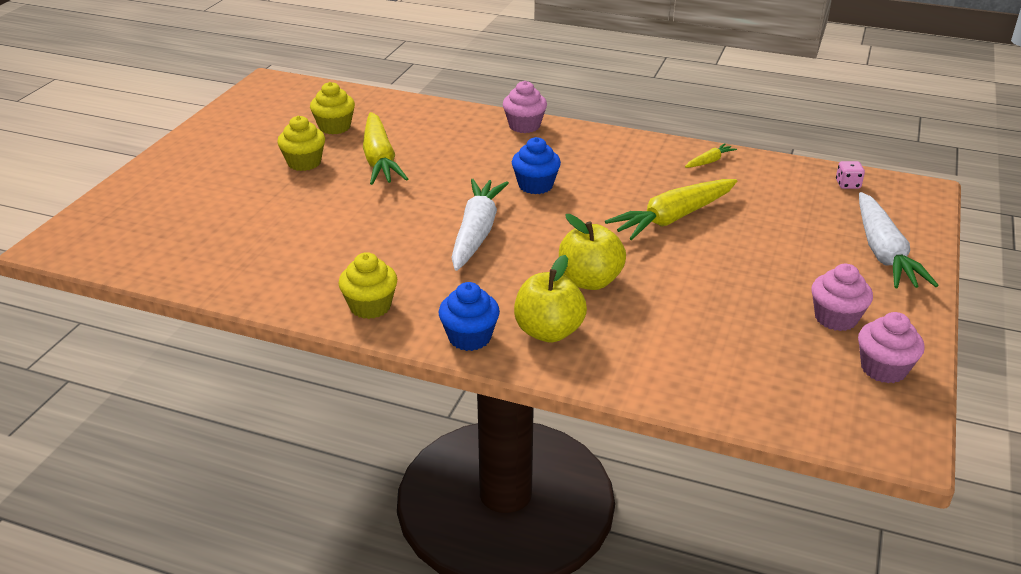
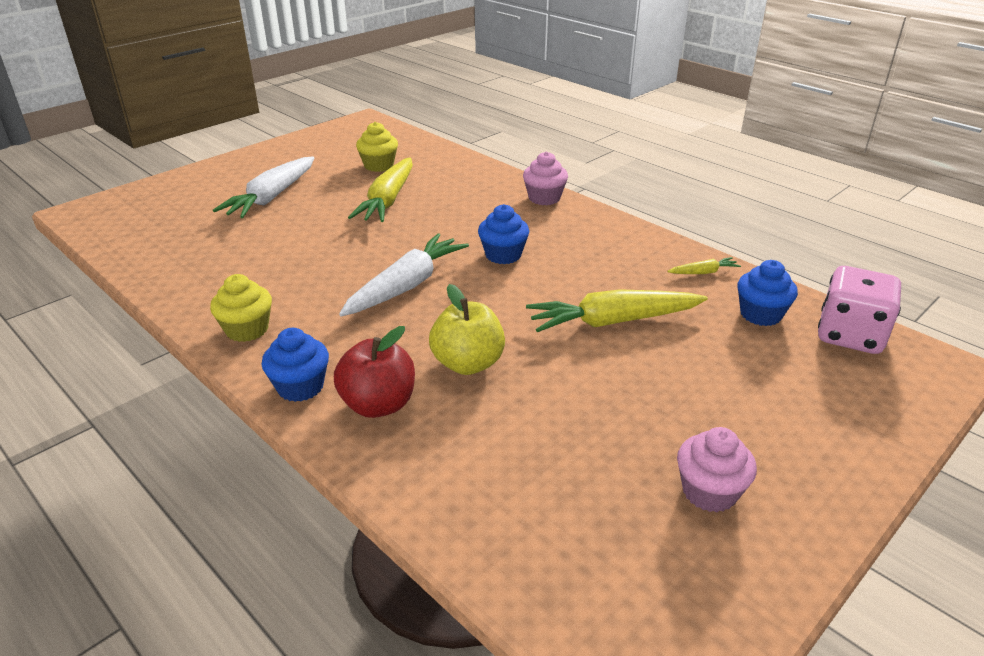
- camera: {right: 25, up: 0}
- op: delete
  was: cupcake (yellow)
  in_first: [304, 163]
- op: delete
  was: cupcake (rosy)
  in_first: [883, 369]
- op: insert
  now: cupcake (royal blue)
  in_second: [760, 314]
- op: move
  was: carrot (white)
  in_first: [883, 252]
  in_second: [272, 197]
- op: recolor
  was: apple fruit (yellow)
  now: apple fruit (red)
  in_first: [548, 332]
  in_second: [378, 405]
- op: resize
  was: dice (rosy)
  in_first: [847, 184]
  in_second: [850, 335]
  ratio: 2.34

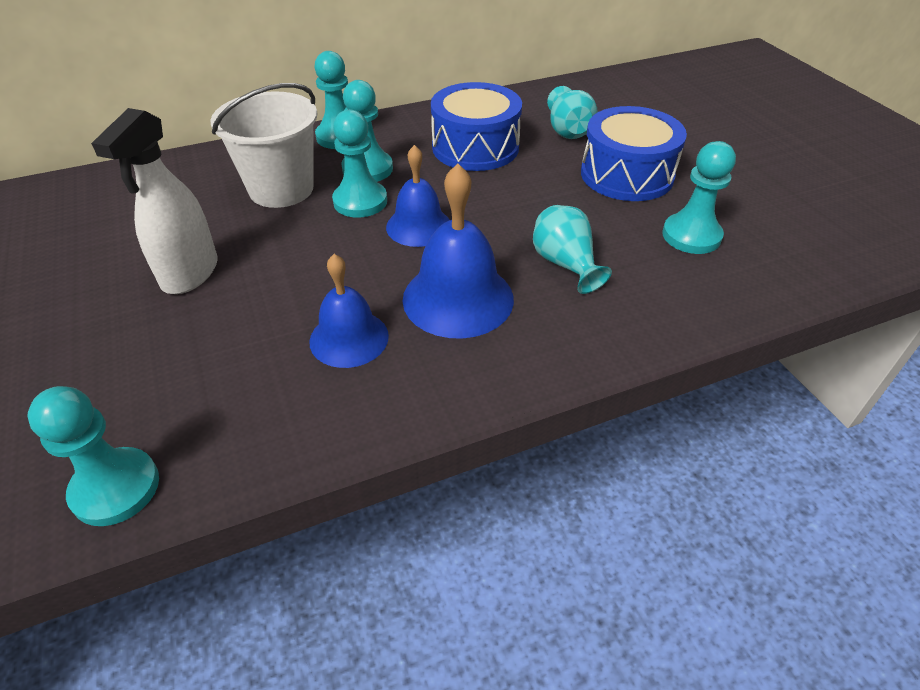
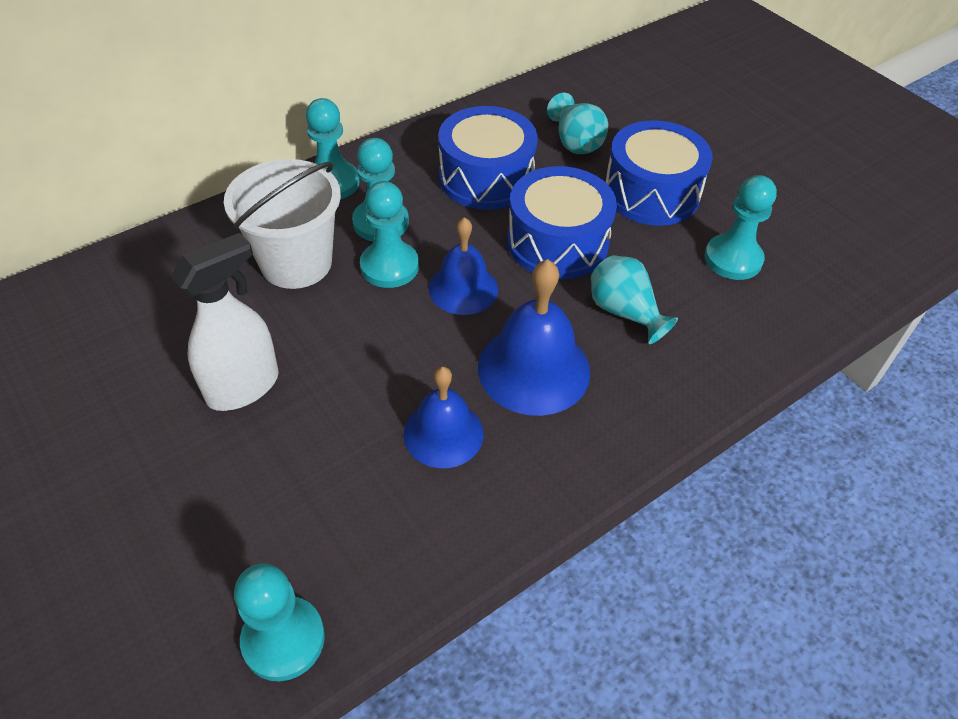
- camera: {right: -15, up: 5}
- op: insert
  now: drum (royal blue)
  in_second: [557, 242]
- op: rotate
  was: sprayer (white)
  in_first: [190, 274]
  in_second: [243, 387]
  clockwise: -135

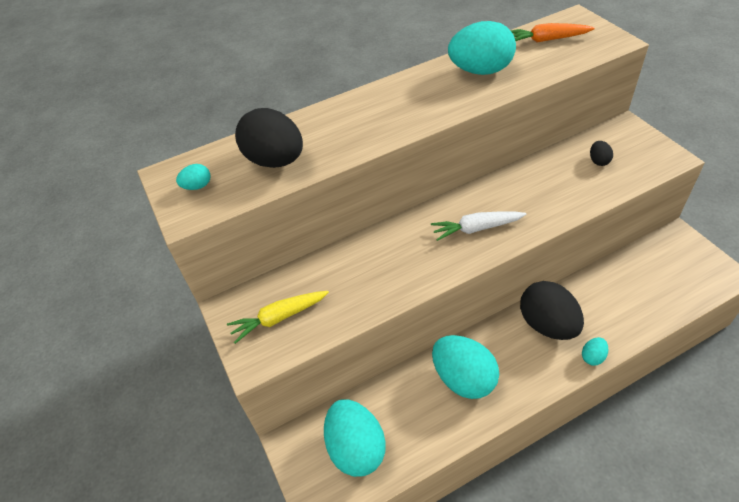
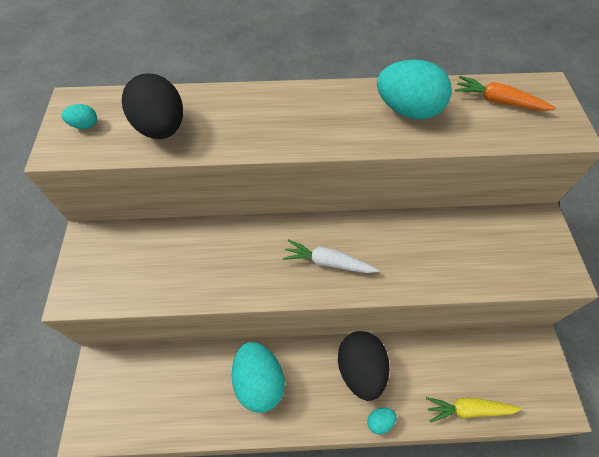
- camera: {right: 20, up: 10}
- op: delete
  was: egg shape (turquoise)
  in_first: [356, 448]
- op: delete
  was: egg shape (jet-black)
  in_first: [598, 161]
- op: move
  was: carrot (yellow)
  in_first: [279, 318]
  in_second: [468, 409]

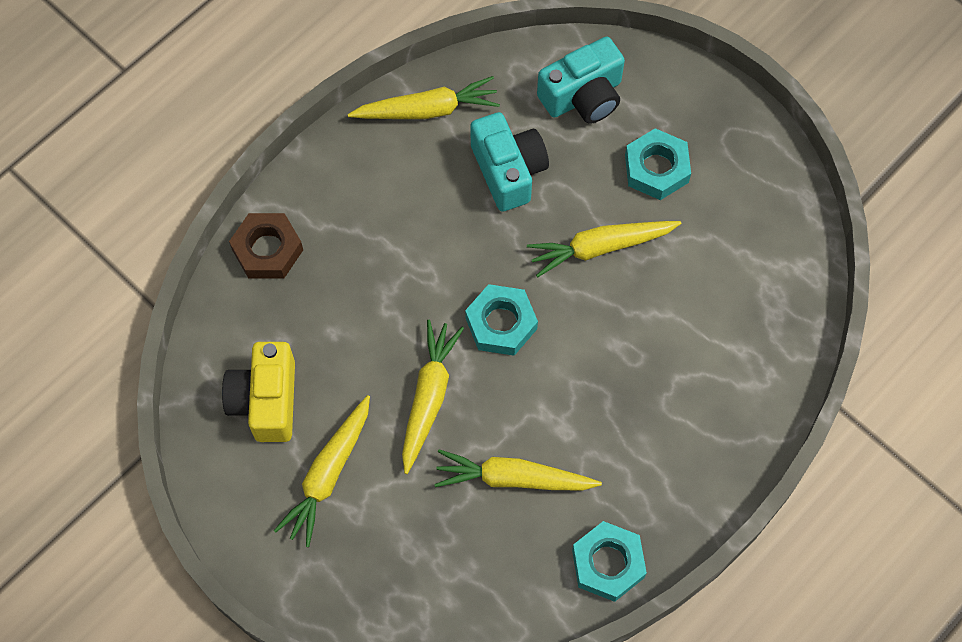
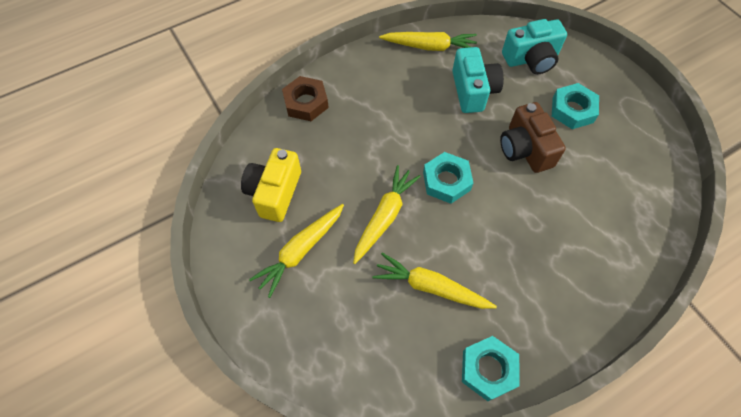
- camera: {right: 15, up: -5}
- op: replace
  was: carrot (yellow)
  now: photo camera (russet)
  in_first: [600, 248]
  in_second: [525, 149]

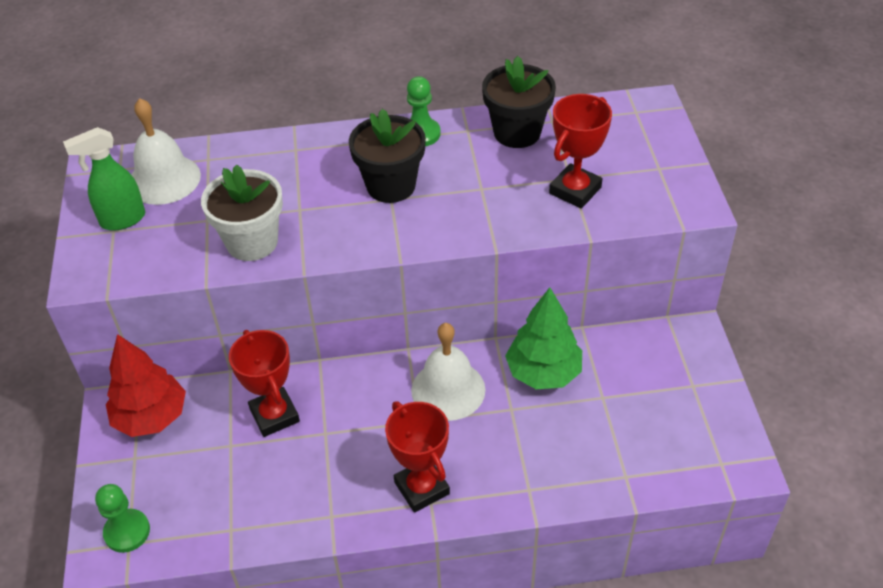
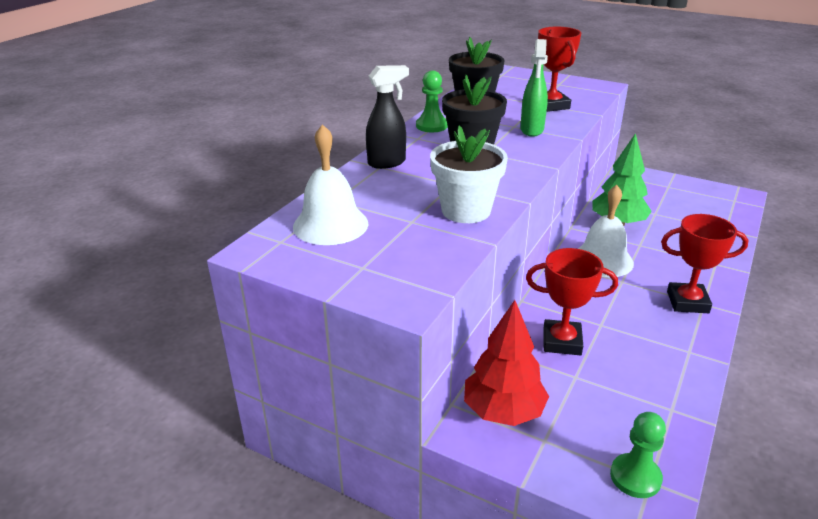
- camera: {right: -55, up: -15}
- op: insert
  now: sprayer (jet-black)
  in_second: [387, 163]
- op: move
  was: sprayer (emerald)
  in_first: [122, 220]
  in_second: [532, 130]

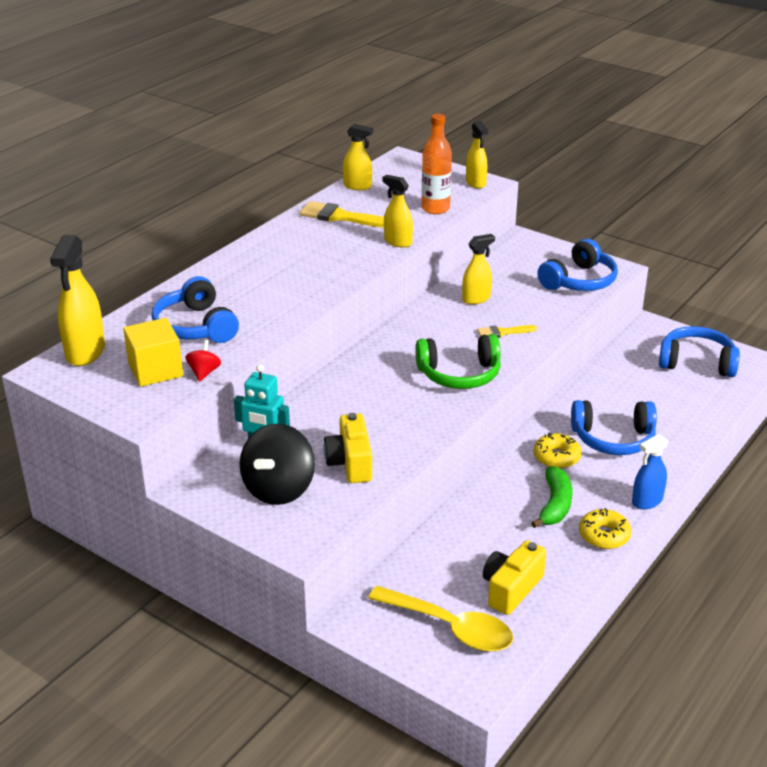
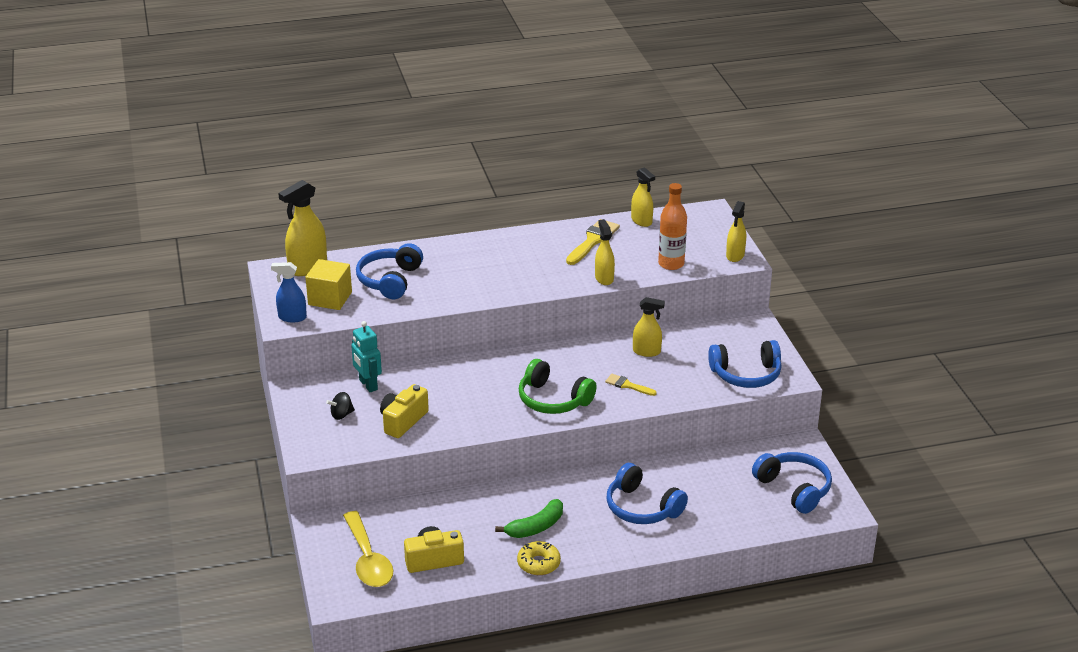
- camera: {right: 40, up: 0}
- op: delete
  was: toy top (red)
  in_first: [204, 372]
- op: delete
  was: donut (yellow)
  in_first: [556, 457]
- op: move
  was: sprayer (royal blue)
  in_first: [647, 501]
  in_second: [292, 317]
- op: rotate
  was: brush (yellow)
  in_first: [340, 217]
  in_second: [593, 241]
  clockwise: 60
- op: resize
  was: toy top (jet-black)
  in_first: [279, 489]
  in_second: [341, 415]
  ratio: 0.47

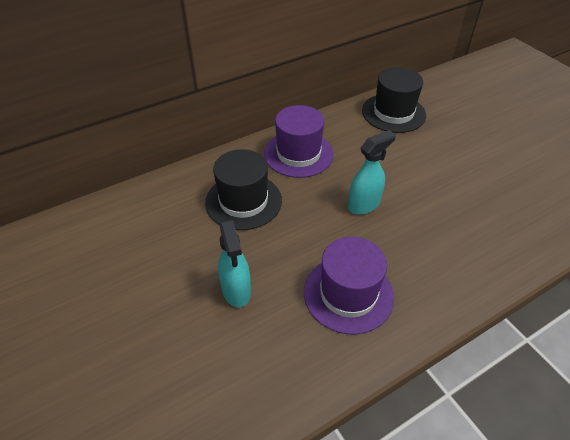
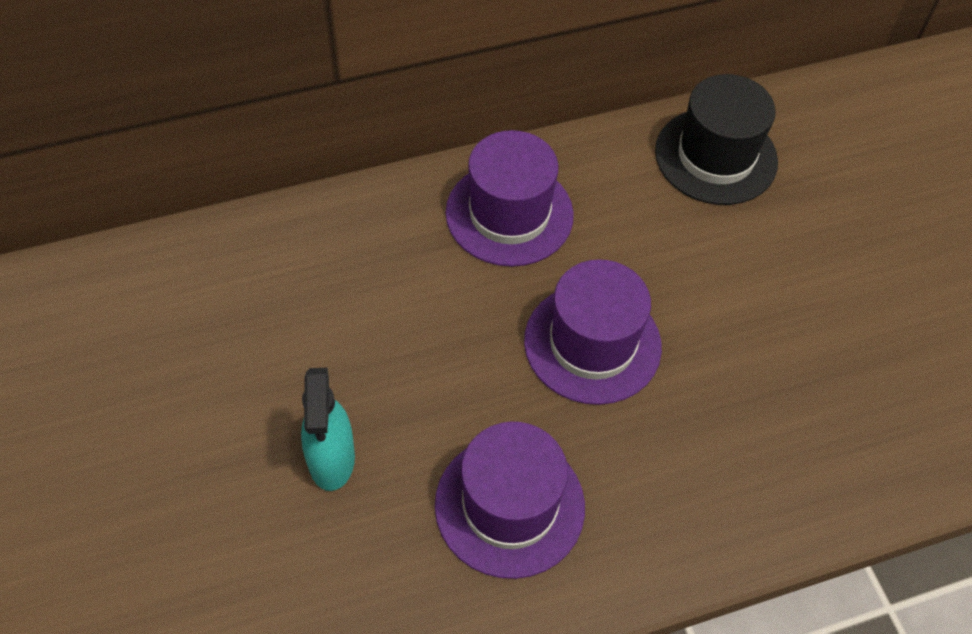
- camera: {right: 10, up: 10}
- op: delete
  was: tall hat (jet-black)
  in_first: [243, 201]
- op: replace
  was: sprayer (turquoise)
  now: tall hat (purple)
  in_first: [364, 204]
  in_second: [592, 343]

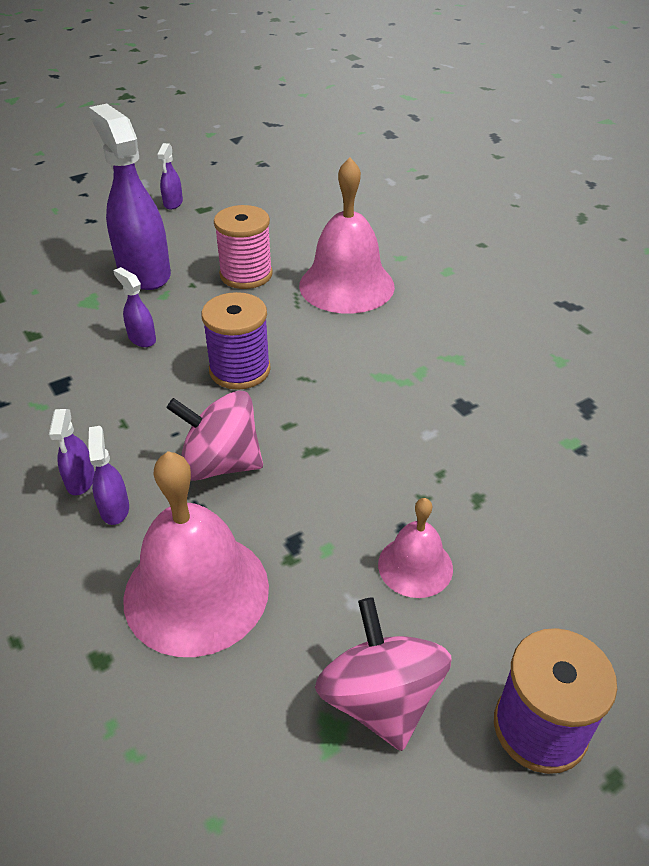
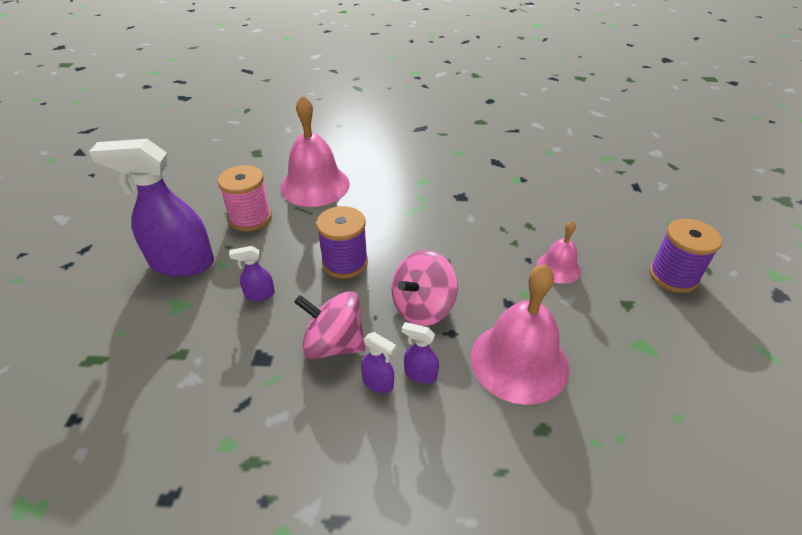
- camera: {right: -55, up: 0}
- op: delete
  was: sprayer (purple)
  in_first: [173, 203]
- op: move
  was: toy top (rosy)
  in_first: [380, 699]
  in_second: [334, 344]

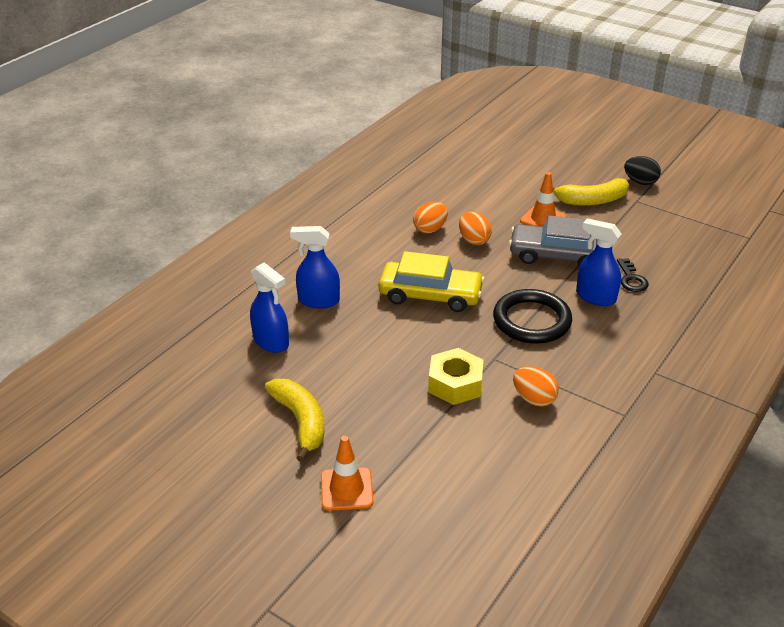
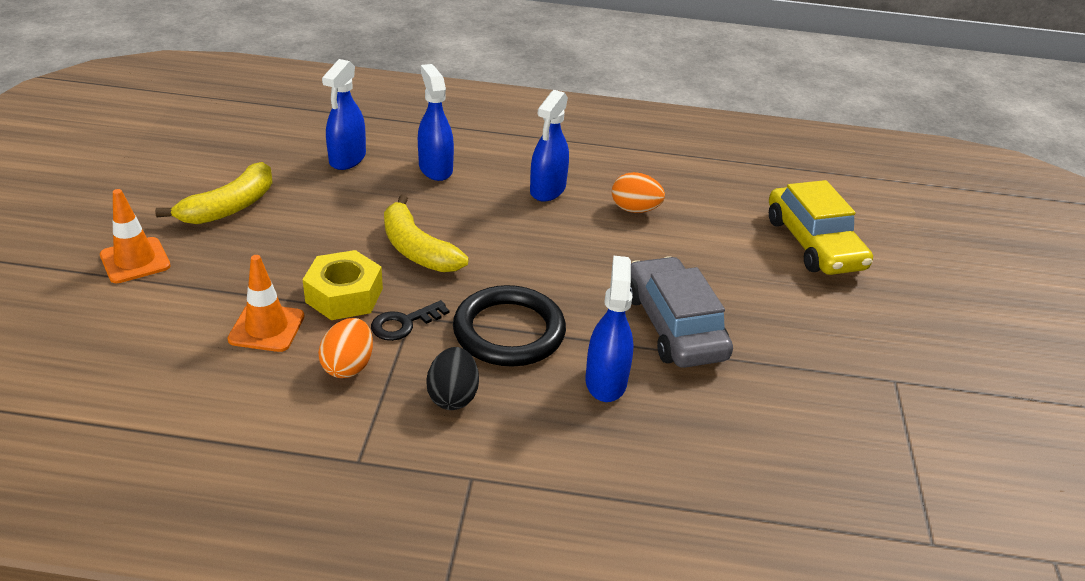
- camera: {right: 60, up: 0}
- op: delete
  was: egg shape (orange-coloured)
  in_first: [473, 240]
- op: insert
  now: sprayer (royal blue)
  in_second: [547, 190]
- op: move
  was: toy car (yellow)
  in_first: [430, 295]
  in_second: [813, 243]
- op: move
  was: road cone (orange-coloured)
  in_first: [543, 219]
  in_second: [266, 328]
- op: move
  was: toy banana (yellow)
  in_first: [591, 200]
  in_second: [417, 249]
- op: move
  was: key (jet-black)
  in_first: [631, 279]
  in_second: [404, 323]
- op: move
  was: egg shape (jet-black)
  in_first: [640, 182]
  in_second: [453, 396]

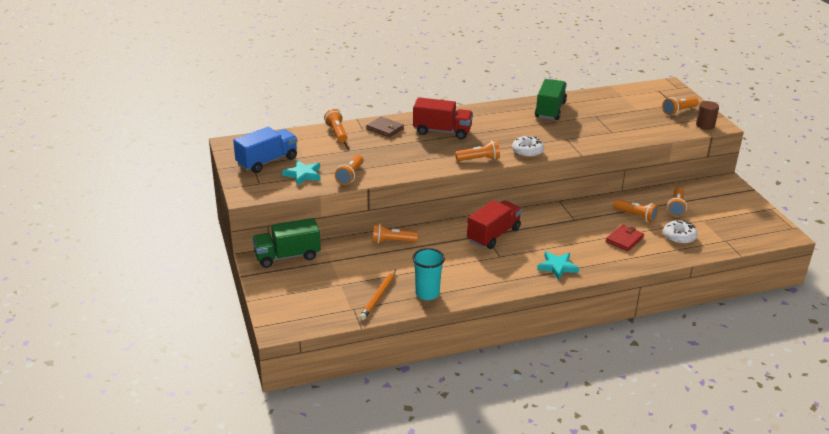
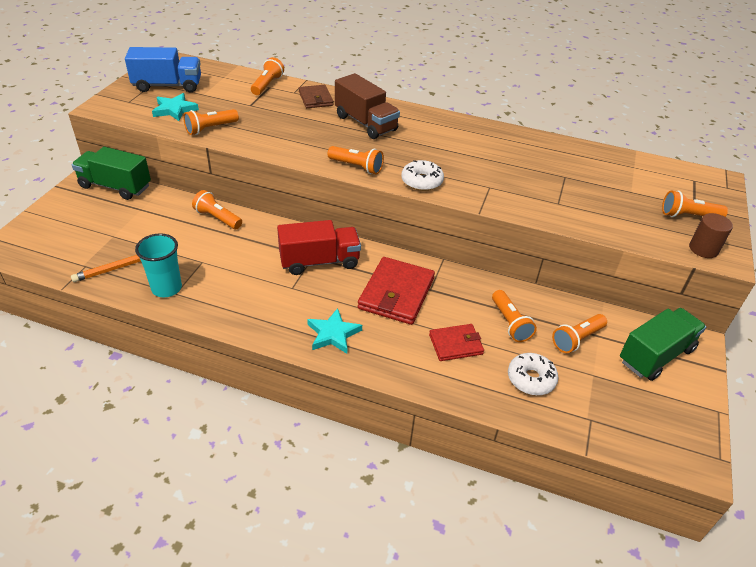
- camera: {right: 35, up: 10}
- op: insert
  now: wallet (red)
  in_second: [396, 293]
- op: move
  was: toy truck (emerald)
  in_first: [550, 110]
  in_second: [655, 355]
- op: recolor
  was: toy truck (red)
  now: toy truck (russet)
  in_first: [442, 131]
  in_second: [365, 123]

